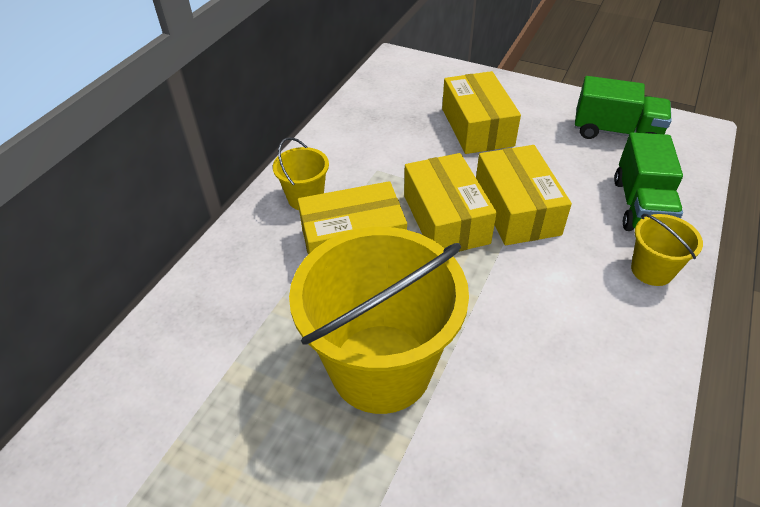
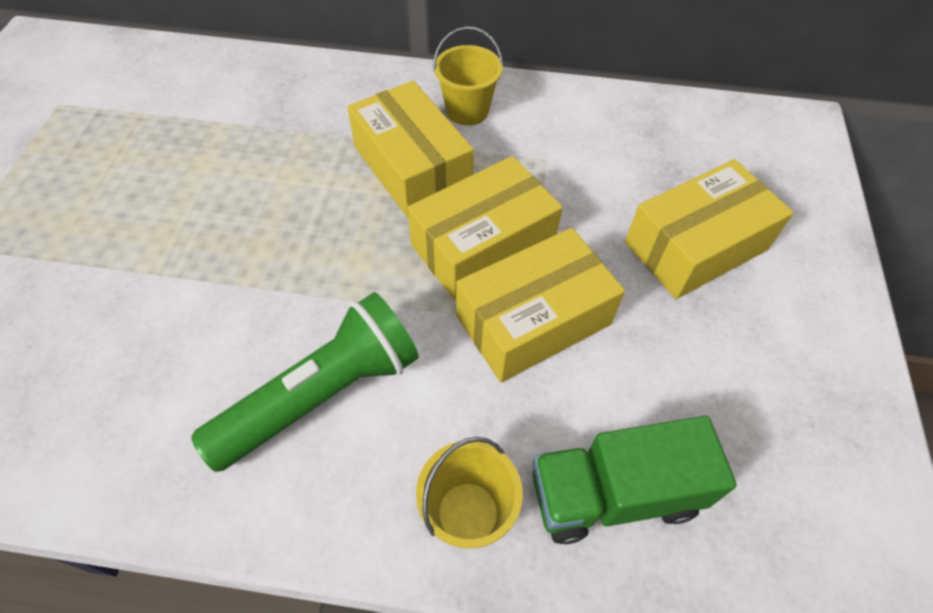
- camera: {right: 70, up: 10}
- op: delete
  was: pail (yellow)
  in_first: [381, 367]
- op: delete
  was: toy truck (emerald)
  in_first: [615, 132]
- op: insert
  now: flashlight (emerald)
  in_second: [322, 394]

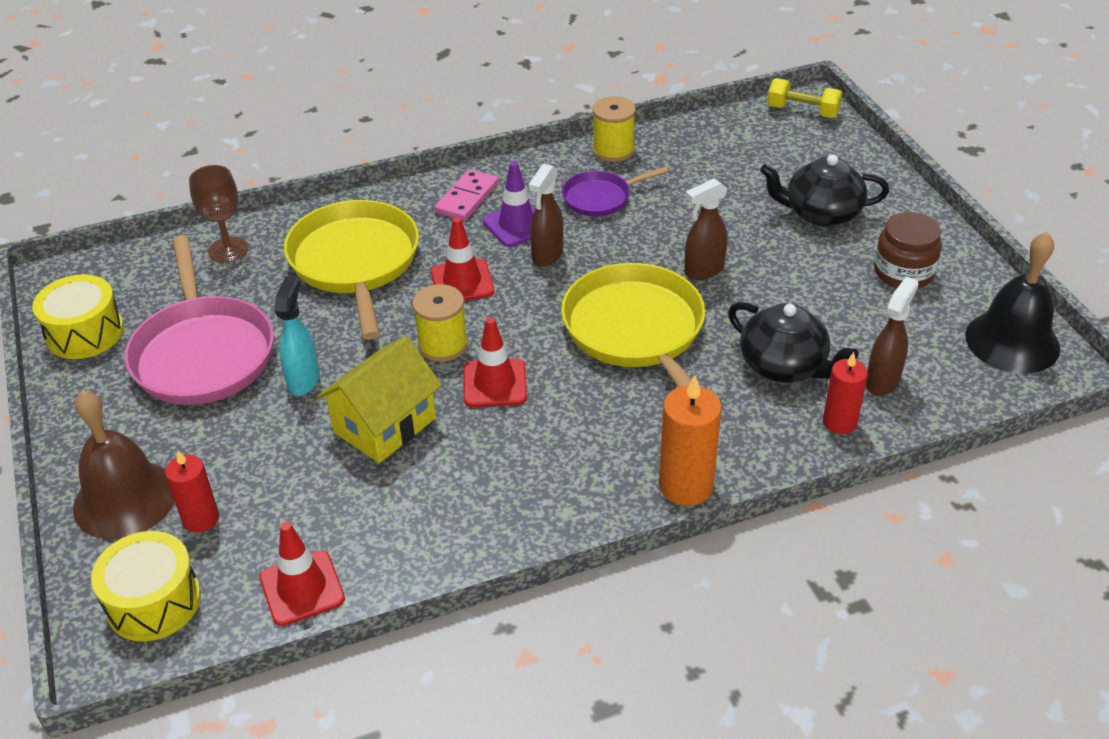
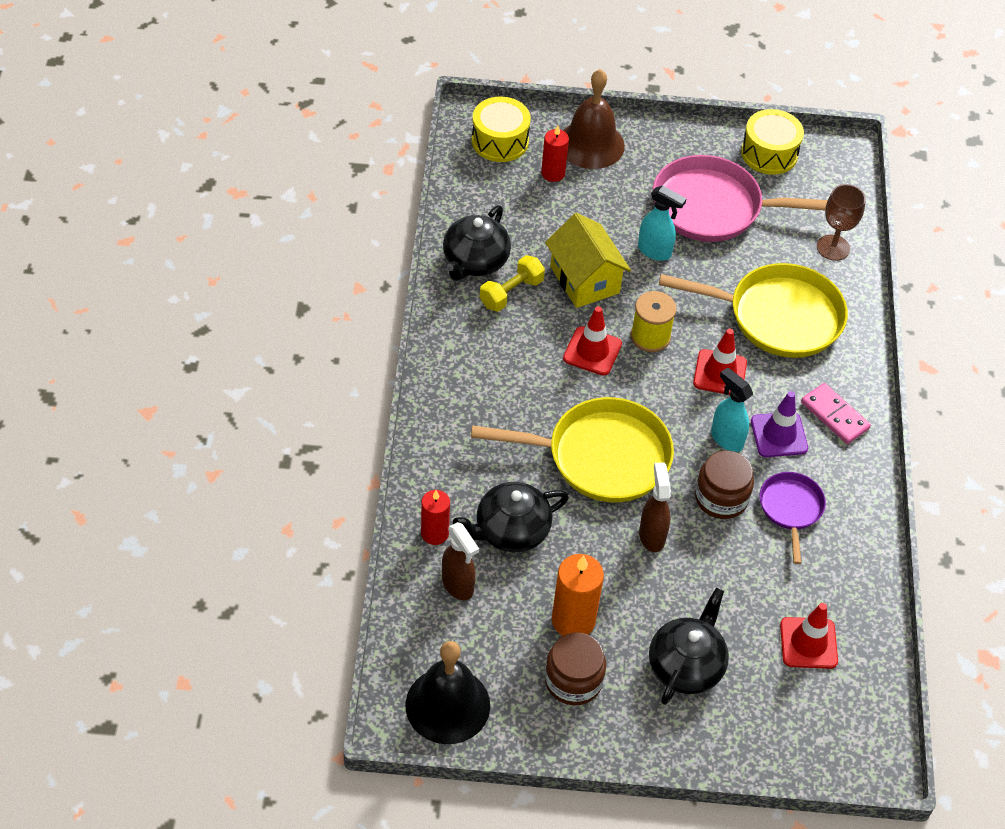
- camera: {right: 110, up: 10}
- op: delete
  was: spool (yellow)
  in_first: [613, 150]
- op: insert
  now: tea pot (jet-black)
  in_second: [475, 261]
- op: insert
  now: jar (russet)
  in_second: [721, 498]
- op: move
  was: road cone (red)
  in_first: [302, 588]
  in_second: [808, 643]
- op: move
  was: wax candle (orange-coloured)
  in_first: [686, 486]
  in_second: [573, 620]
- op: move
  was: free weight (yellow)
  in_first: [802, 111]
  in_second: [511, 293]
- op: recolor
  was: sprayer (russet)
  now: sprayer (turquoise)
  in_first: [547, 255]
  in_second: [726, 439]

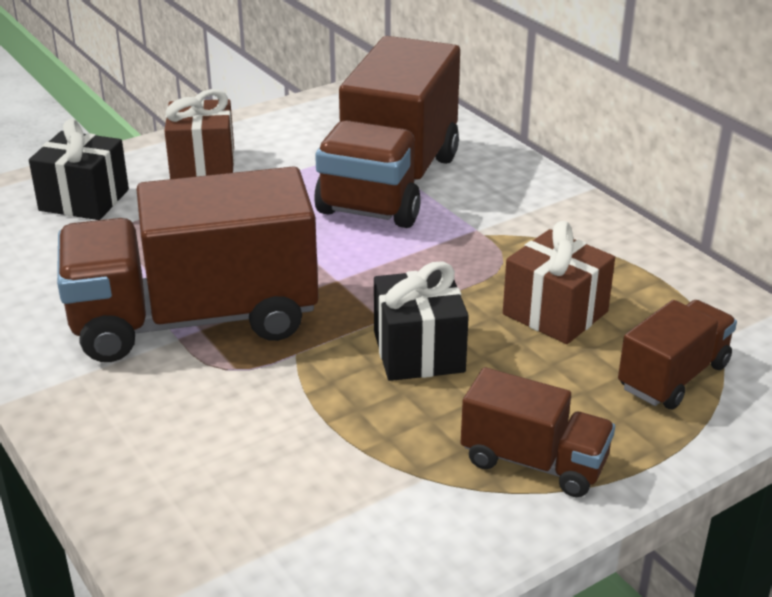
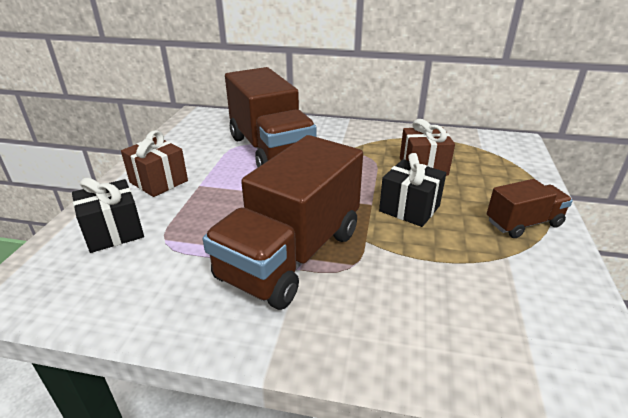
- camera: {right: -45, up: 0}
- op: delete
  was: toy truck (russet)
  in_first: [673, 376]

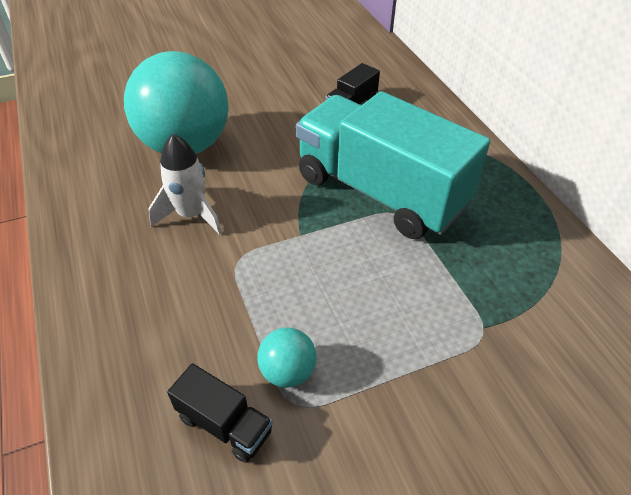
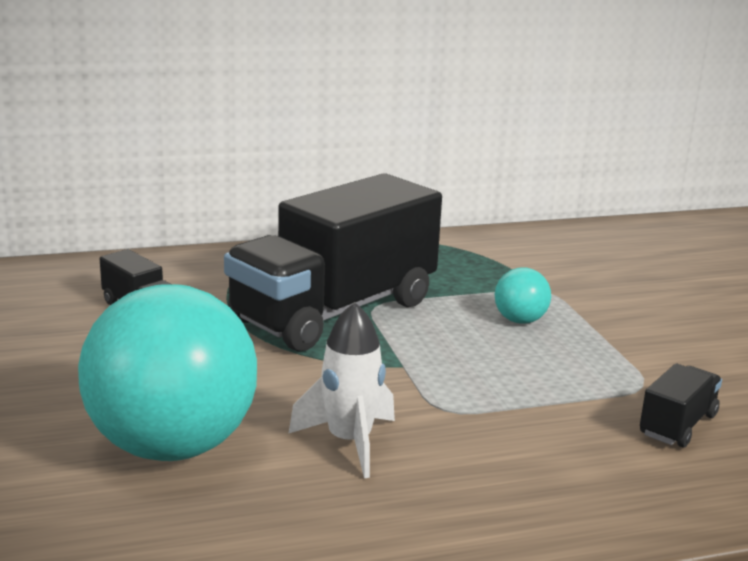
- camera: {right: -85, up: -25}
- op: move
  was: ball (turquoise)
  in_first: [287, 371]
  in_second: [520, 320]
- op: recolor
  was: toy truck (turquoise)
  now: toy truck (jet-black)
  in_first: [380, 192]
  in_second: [334, 311]

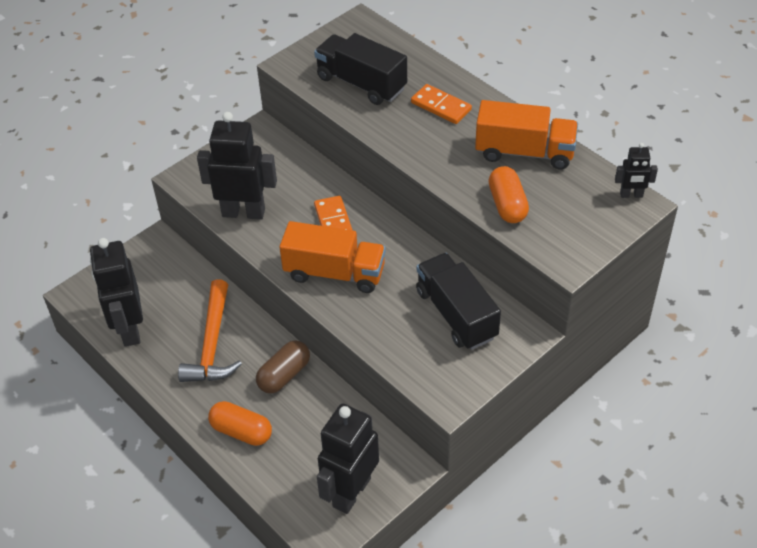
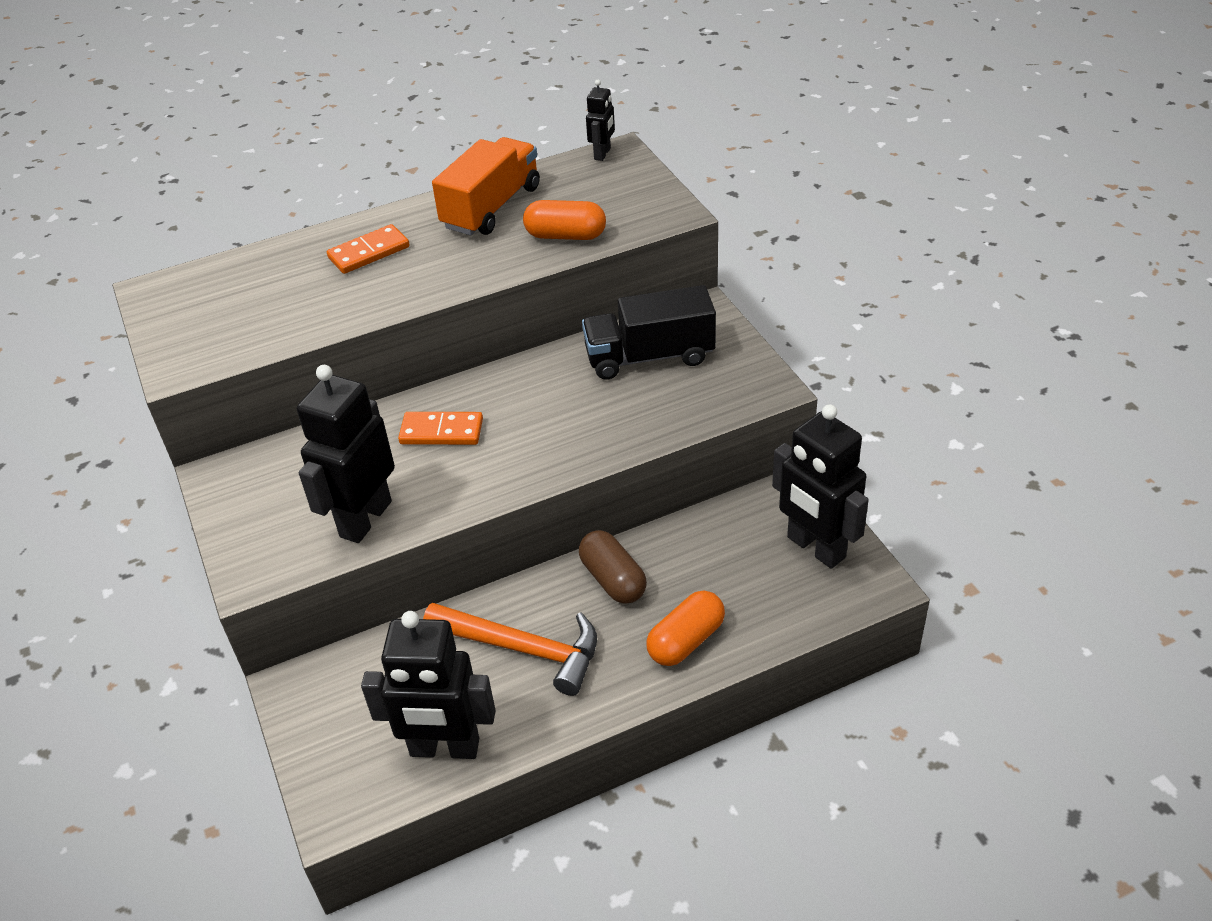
- camera: {right: -70, up: -5}
- op: delete
  was: toy truck (orange-coloured)
  in_first: [334, 273]
- op: delete
  was: toy truck (jet-black)
  in_first: [361, 83]

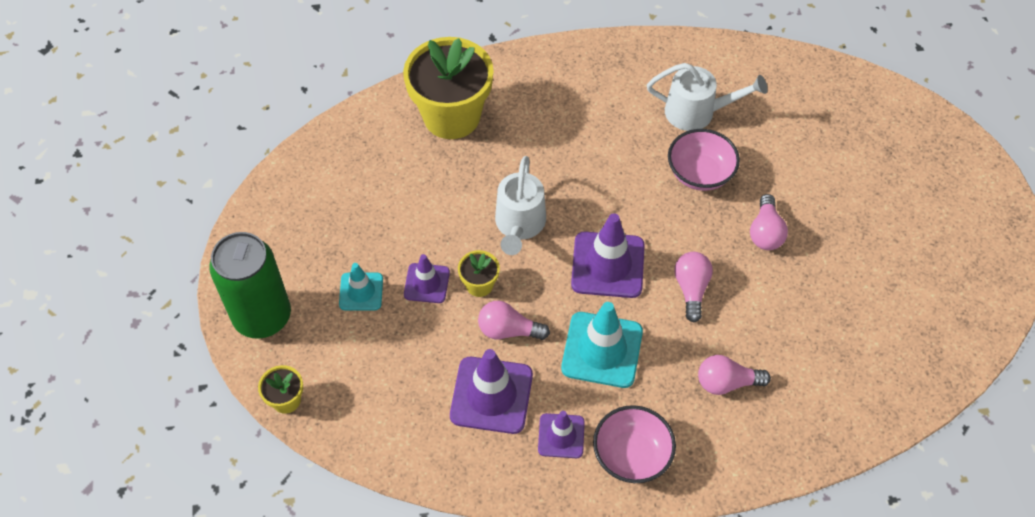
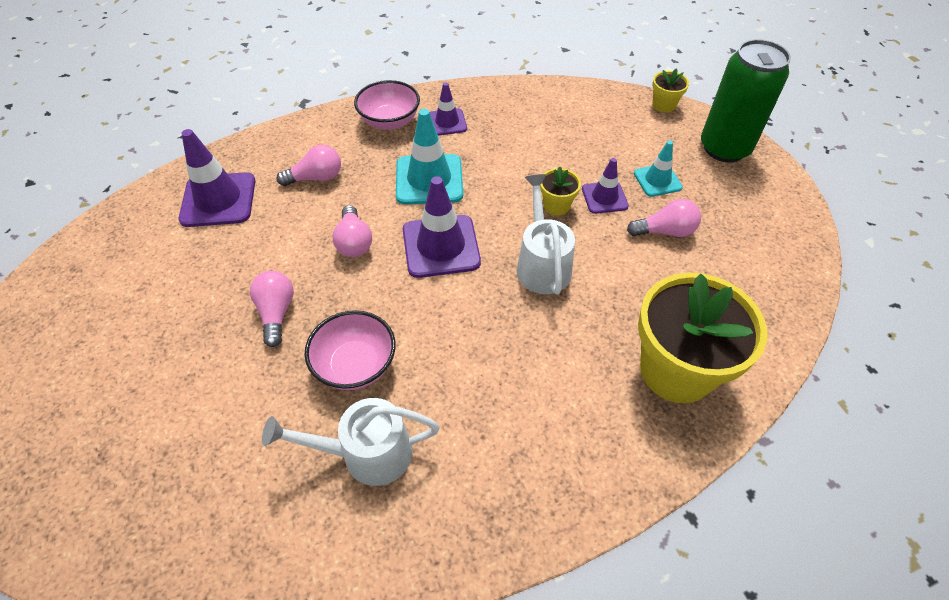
- camera: {right: 165, up: -5}
- op: move
  was: road cone (purple)
  in_first: [491, 395]
  in_second: [218, 200]
- op: move
  was: lightbulb (rosy)
  in_first: [508, 330]
  in_second: [665, 231]

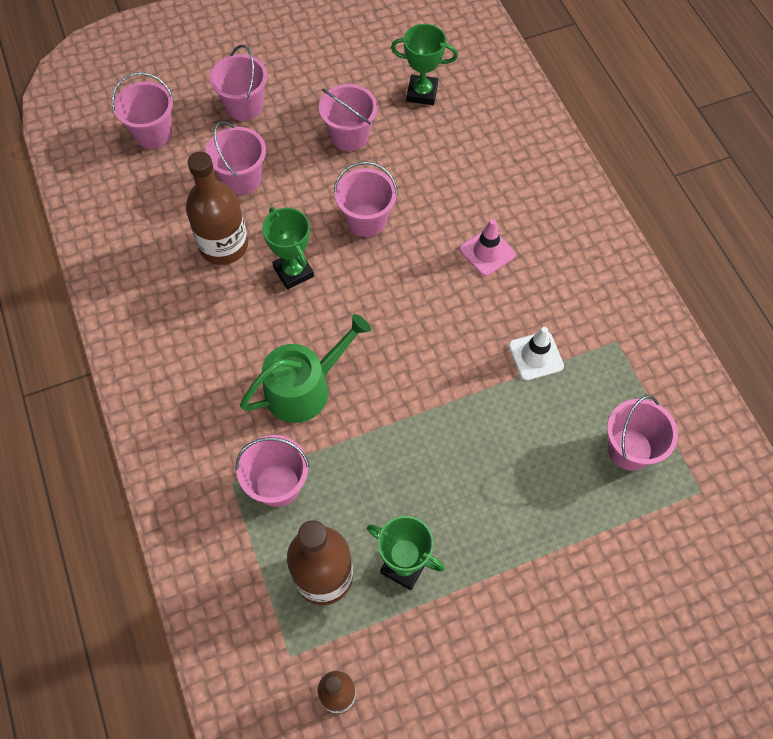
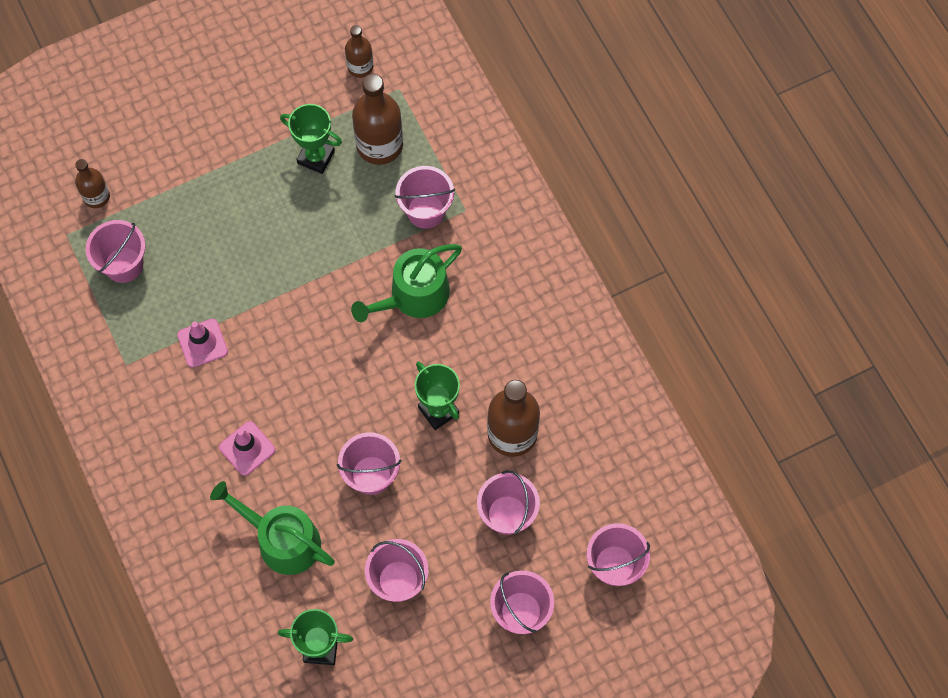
- camera: {right: 175, up: 5}
- op: insert
  now: bottle (russet)
  in_second: [96, 197]
- op: insert
  now: watering can (emerald)
  in_second: [282, 540]
- op: recolor
  was: road cone (white)
  now: road cone (rosy)
  in_first: [536, 356]
  in_second: [202, 343]

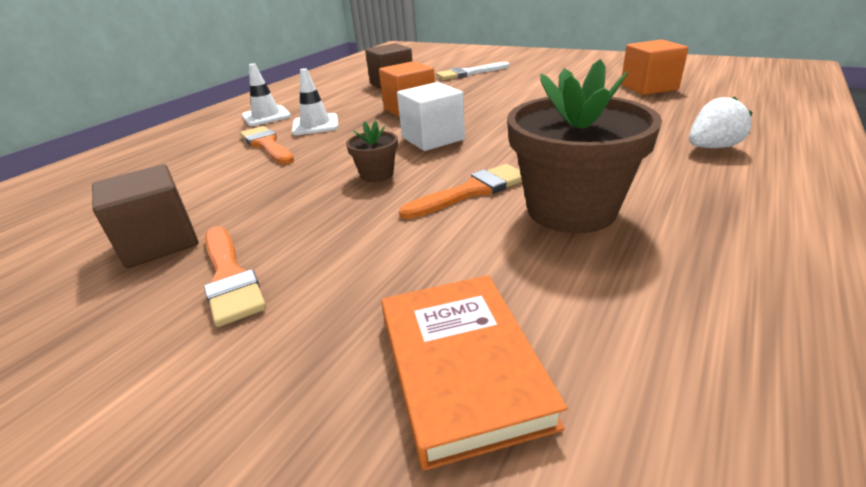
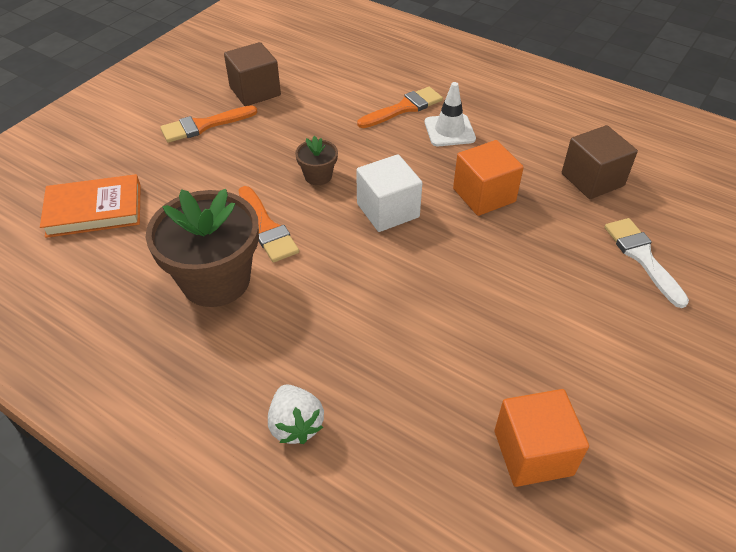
- camera: {right: 90, up: 15}
- op: delete
  was: road cone (white)
  in_first: [266, 116]

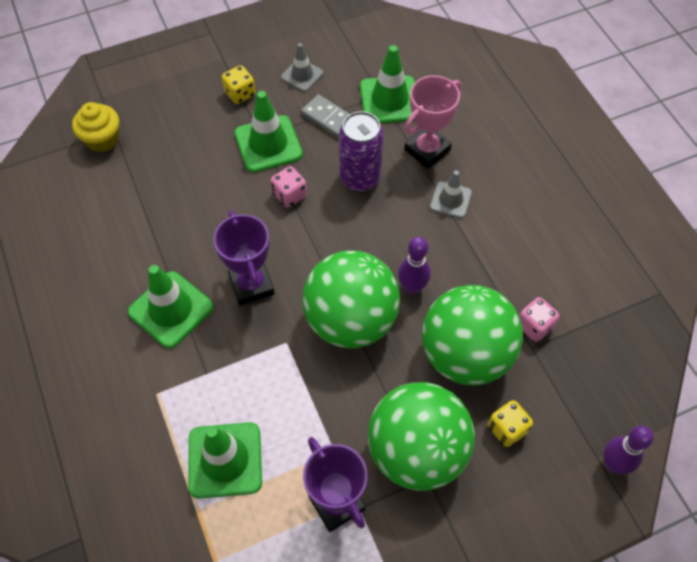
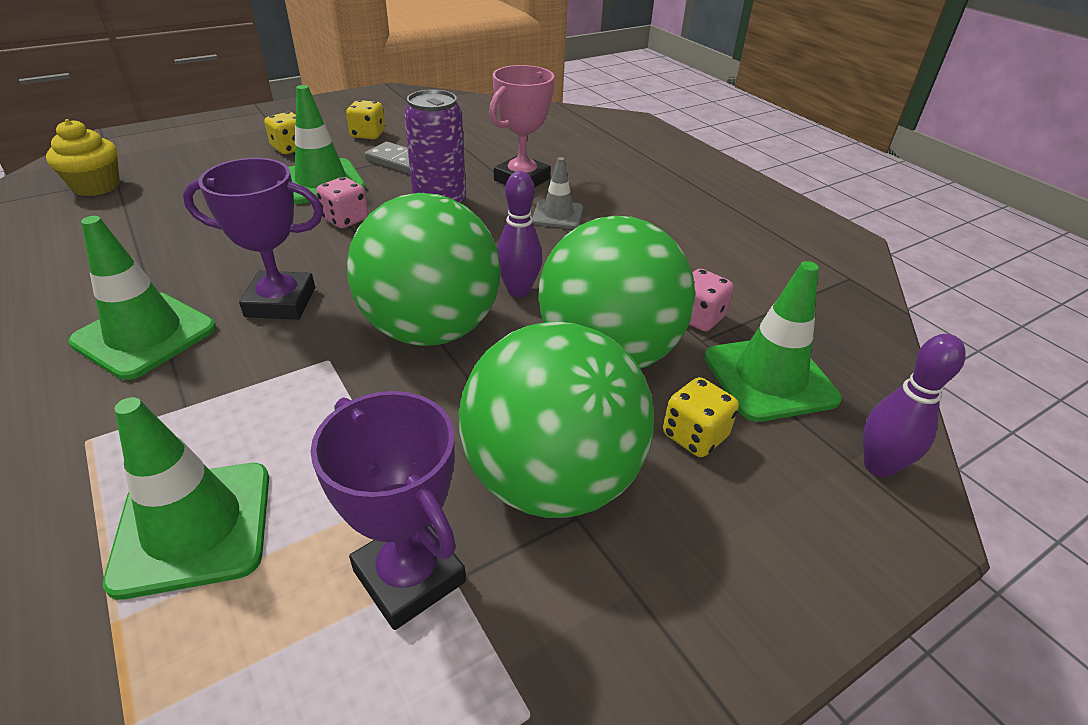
- camera: {right: -10, up: -20}
- op: move
  was: road cone (emerald)
  in_first: [389, 100]
  in_second: [769, 378]
- op: replace
  was: road cone (grey)
  now: dice (yellow)
  in_first: [302, 75]
  in_second: [368, 135]
- op: rotate
  was: award cup (purple)
  in_first: [251, 285]
  in_second: [280, 302]
  clockwise: -60

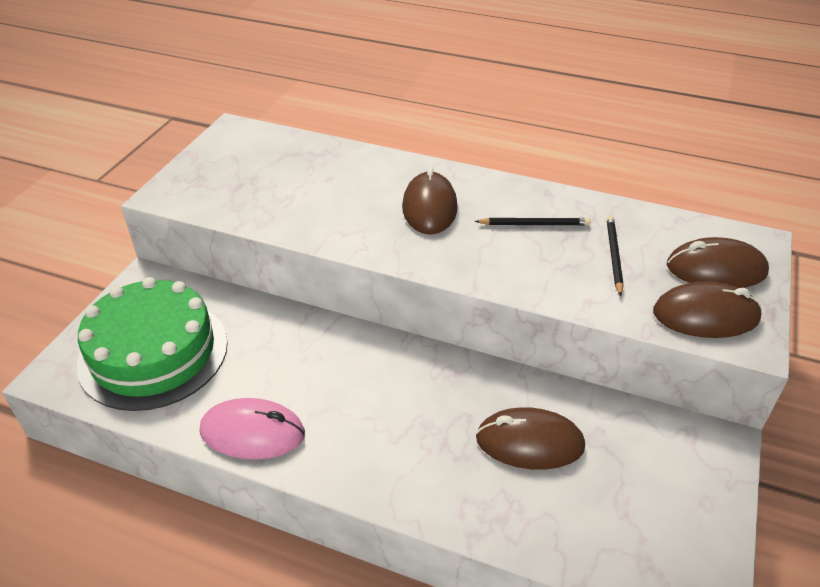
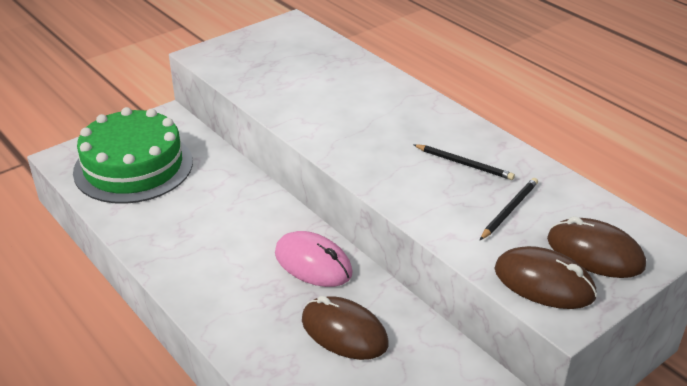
- camera: {right: 30, up: -5}
- op: delete
  was: mouse (russet)
  in_first: [429, 207]
- op: move
  was: mouse (rosy)
  in_first: [252, 432]
  in_second: [313, 263]

